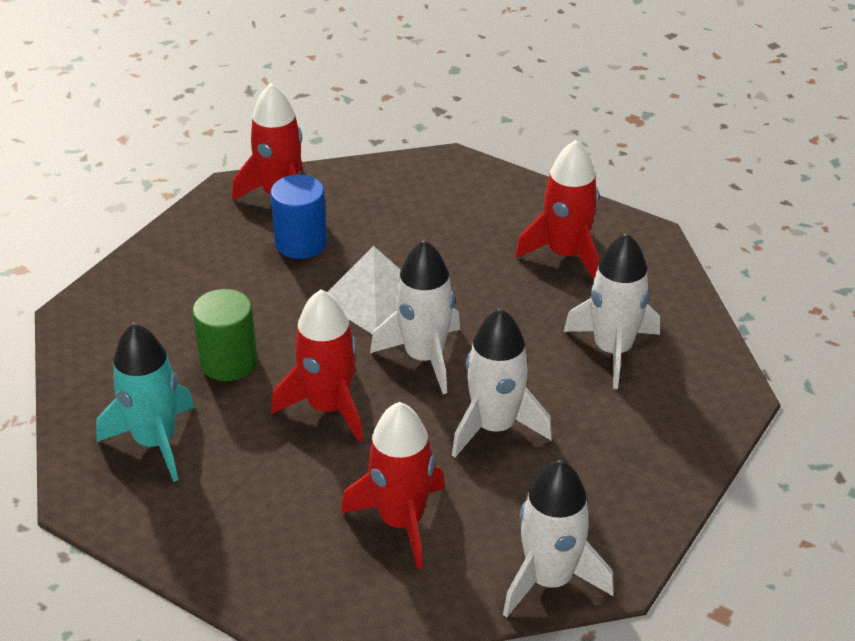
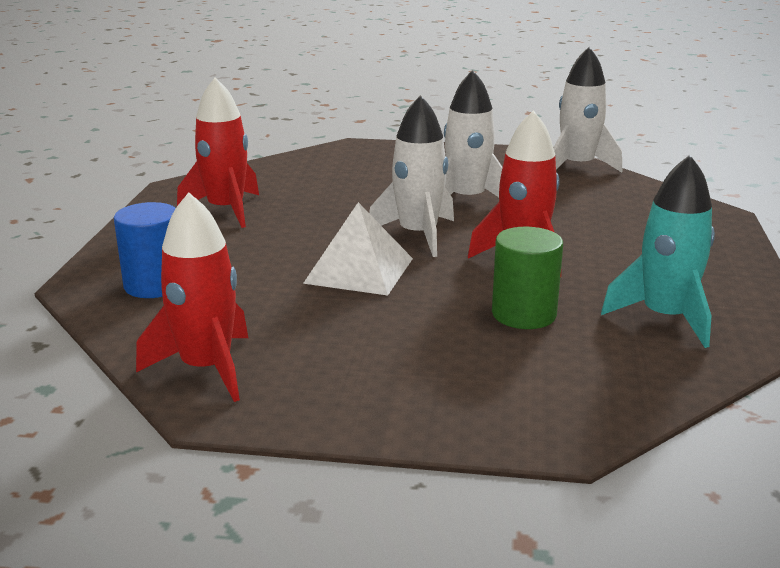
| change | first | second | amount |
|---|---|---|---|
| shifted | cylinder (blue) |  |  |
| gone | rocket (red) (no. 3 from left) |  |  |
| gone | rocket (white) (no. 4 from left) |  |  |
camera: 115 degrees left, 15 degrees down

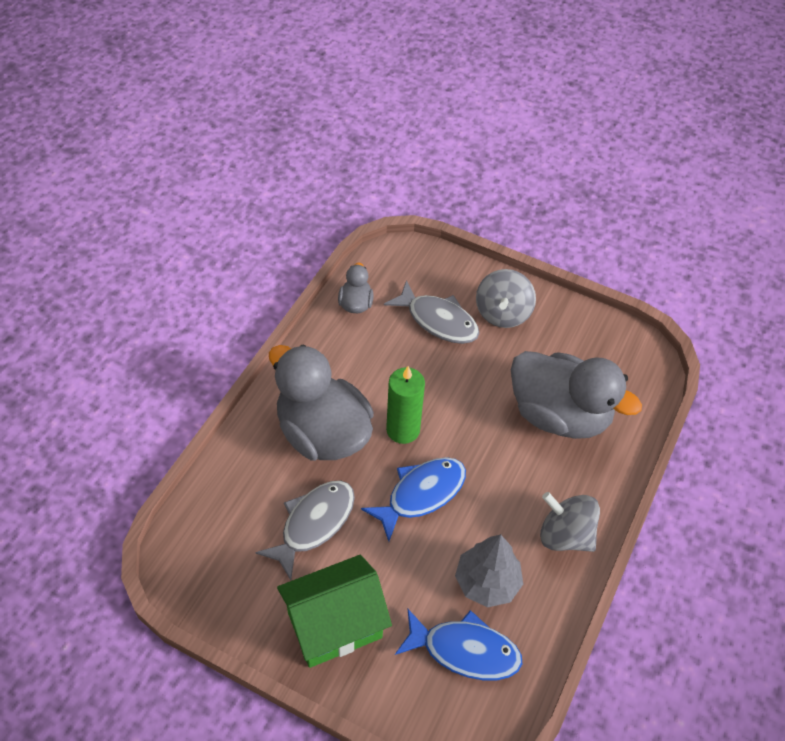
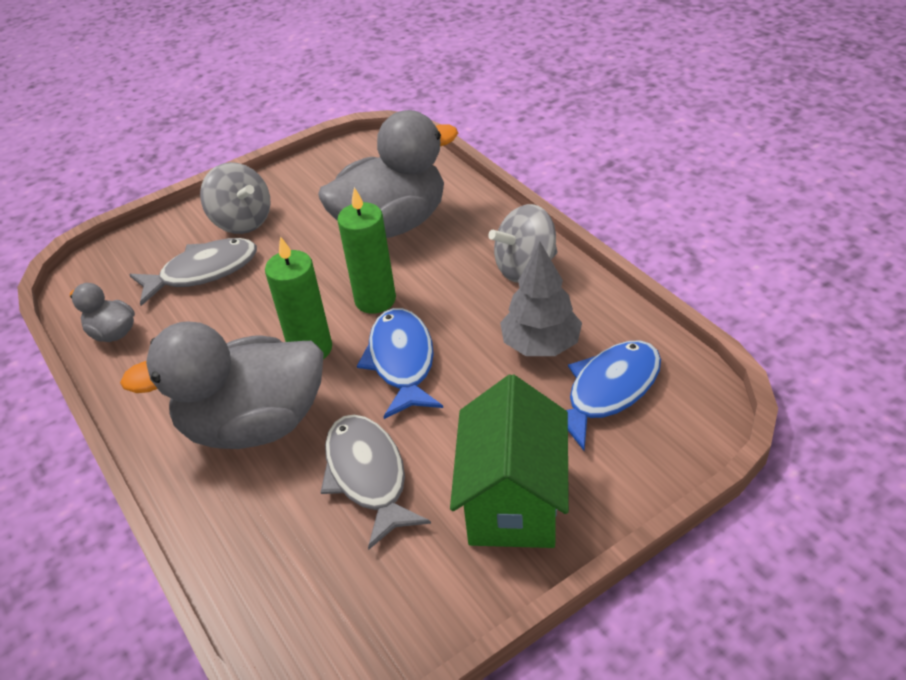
| change | first | second | amount |
|---|---|---|---|
| new |  | candle (green) (no. 2 from left) |  |
camera: 55 degrees left, 10 degrees down

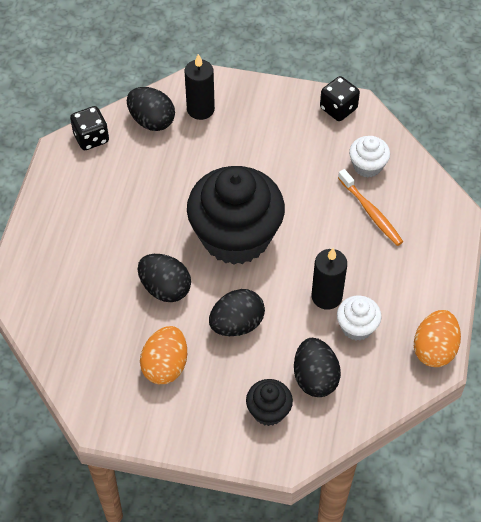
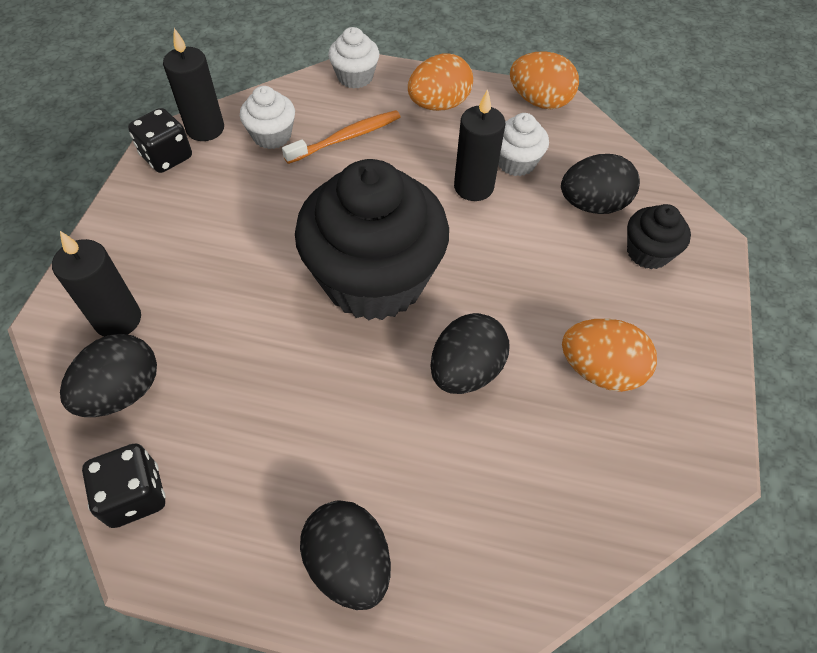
| change | first | second | amount |
|---|---|---|---|
| shifted | egg (black) (no. 3 from left in the first image) | egg (black) (no. 2 from left) |  |
| new |  | candle (black) (no. 2 from left) |  |
| new |  | cupcake (white) (no. 2 from left) |  |
| new |  | egg (orange) (no. 1 from left) |  |
camera: 90 degrees left, 0 degrees up

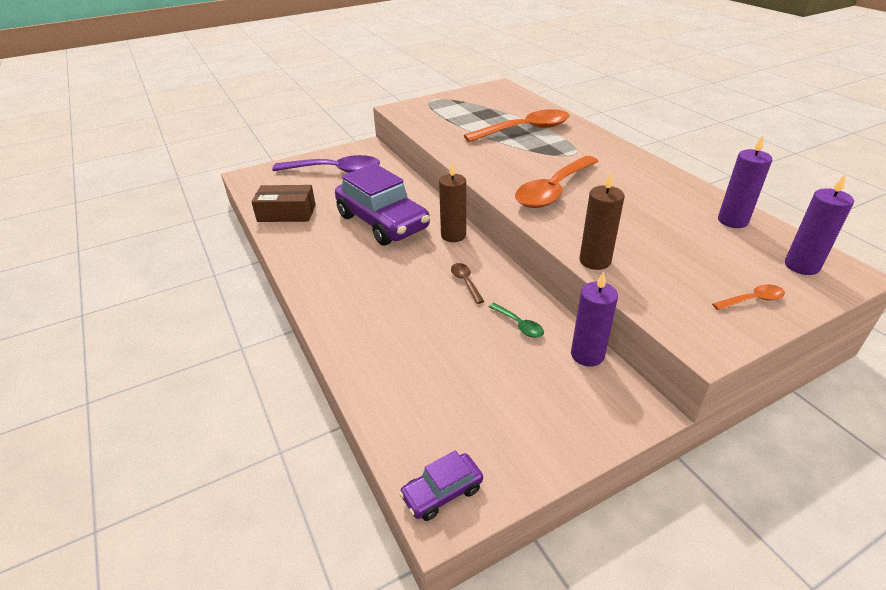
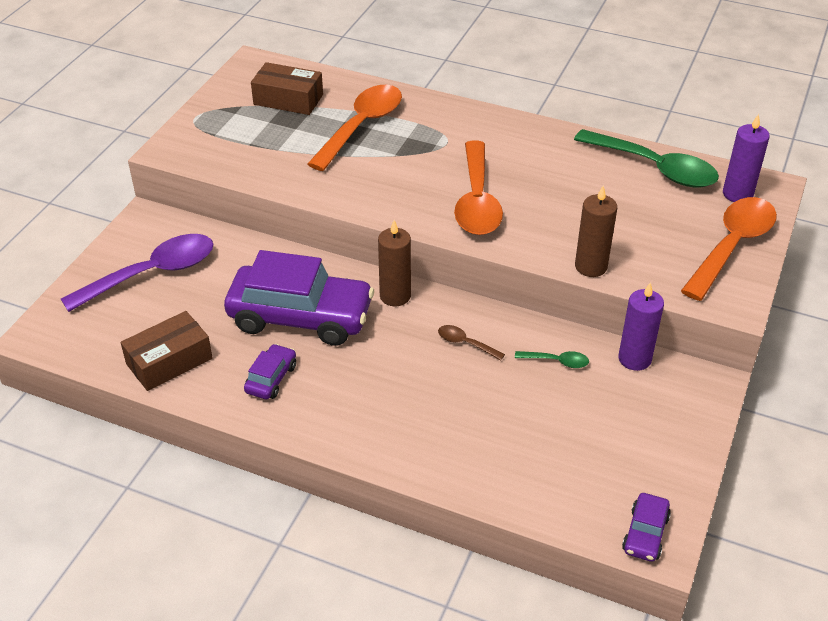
| change | first | second | amount |
|---|---|---|---|
| scaled | spoon (orange) (no. 3 from left) |  | x2.33 |
| swapped | candle (purple) (no. 2 from left) | spoon (green) (no. 2 from left) |  |
| new |  | car (purple) (no. 1 from left) |  |
| new |  | box (brown) (no. 2 from left) |  |
camera: 40 degrees left, 5 degrees up

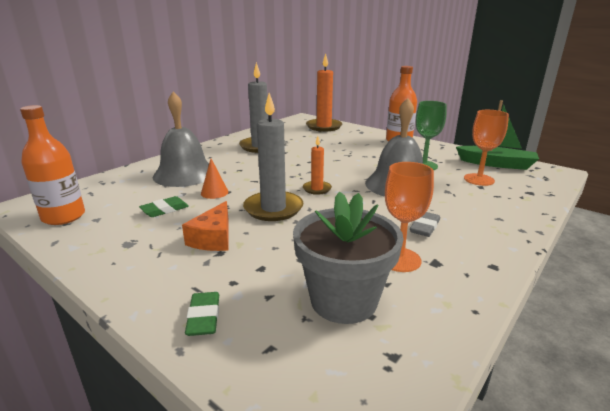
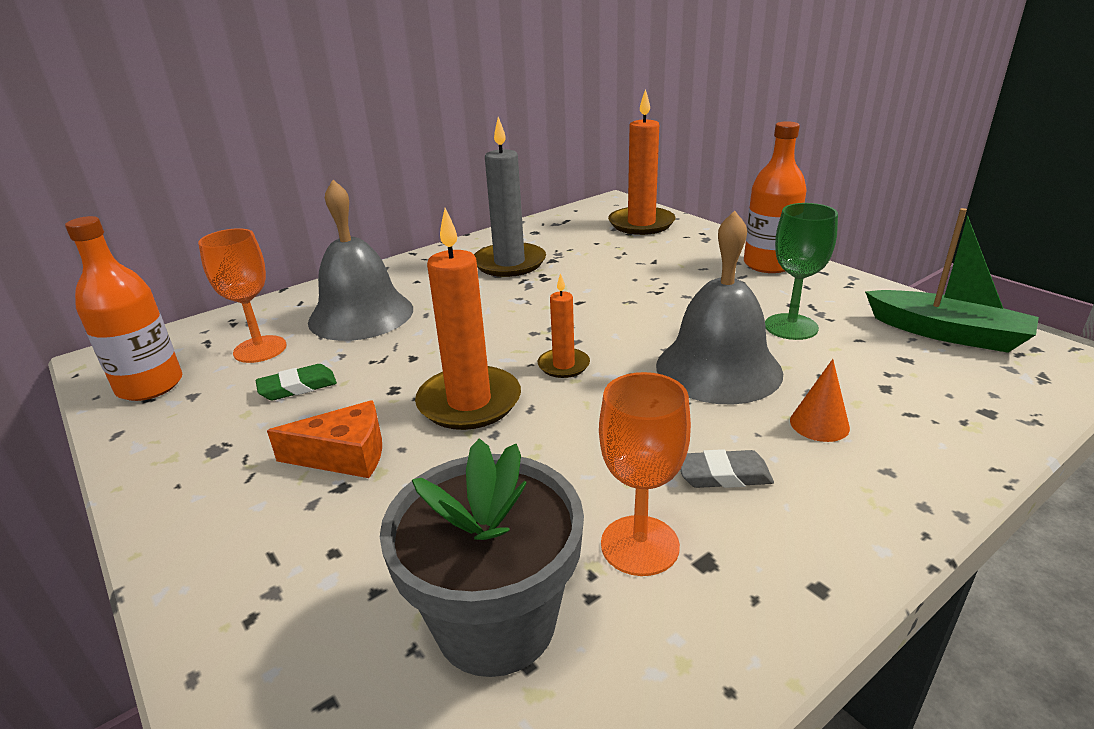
| change | first | second | amount |
|---|---|---|---|
| rotated | cheese (orange) |  | 120 degrees counterclockwise |
| gone | eraser (green) (no. 2 from left) |  |  |
| shifted | cone (orange) |  |  |
| repainted | candle (grey) (no. 2 from left) | candle (orange) (no. 1 from left) |  |
| rotated | eraser (grey) |  | 45 degrees clockwise |
| shifted | goblet (orange) (no. 2 from left in the first image) | goblet (orange) (no. 1 from left) |  |
camera: 15 degrees right, 5 degrees up

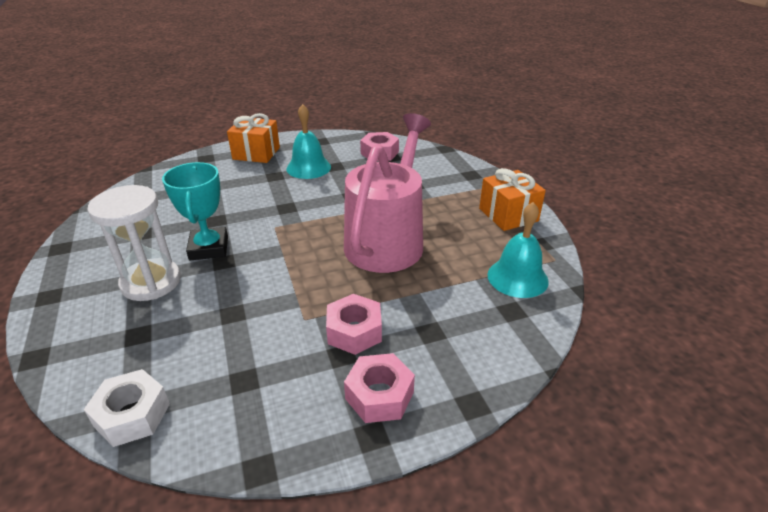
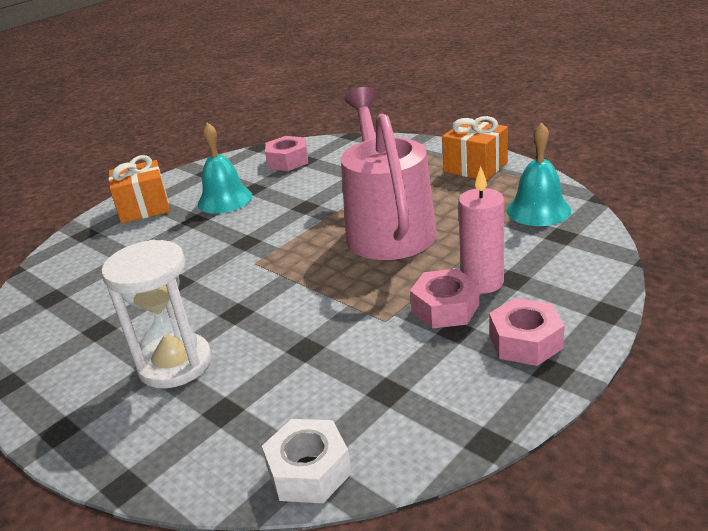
| change | first | second | amount |
|---|---|---|---|
| gone | trophy (turquoise) |  |  |
| new |  | candle (pink) |  |
camera: 25 degrees left, 5 degrees down

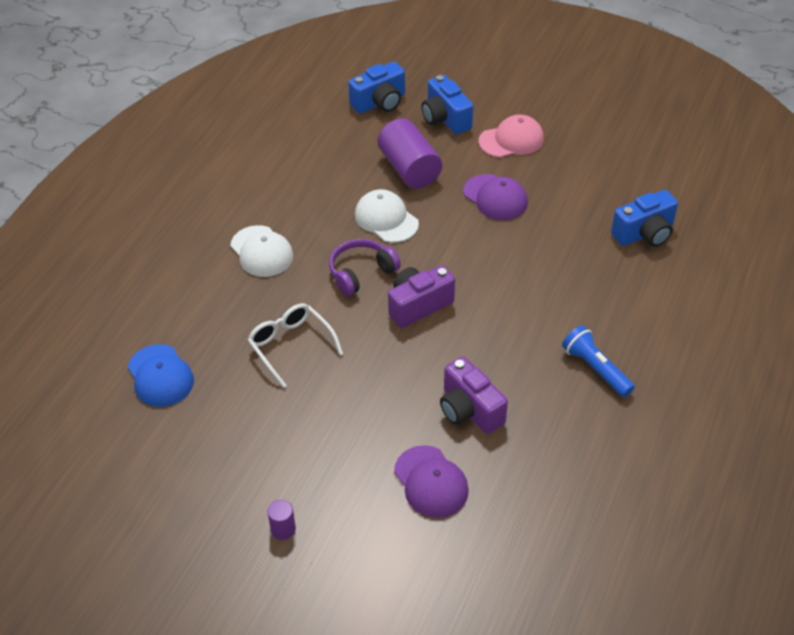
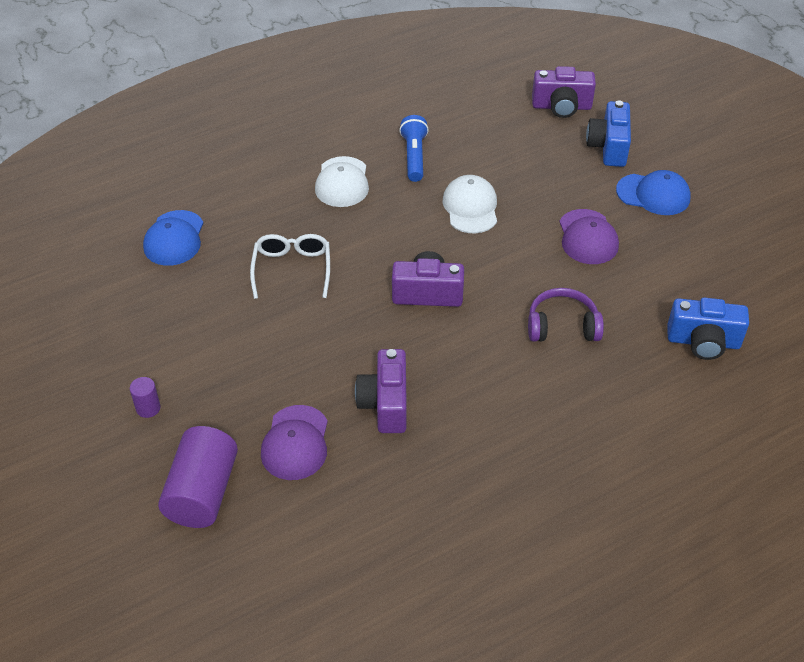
| change | first | second | amount |
|---|---|---|---|
| shifted | headphones (purple) |  |  |
| repainted | camera (blue) (no. 1 from left) | camera (purple) (no. 3 from left) |  |
| shifted | cylinder (purple) (no. 2 from left) |  |  |
| repainted | cap (pink) | cap (blue) (no. 2 from left) |  |
| shifted | flashlight (blue) |  |  |
camera: 35 degrees right, 0 degrees up

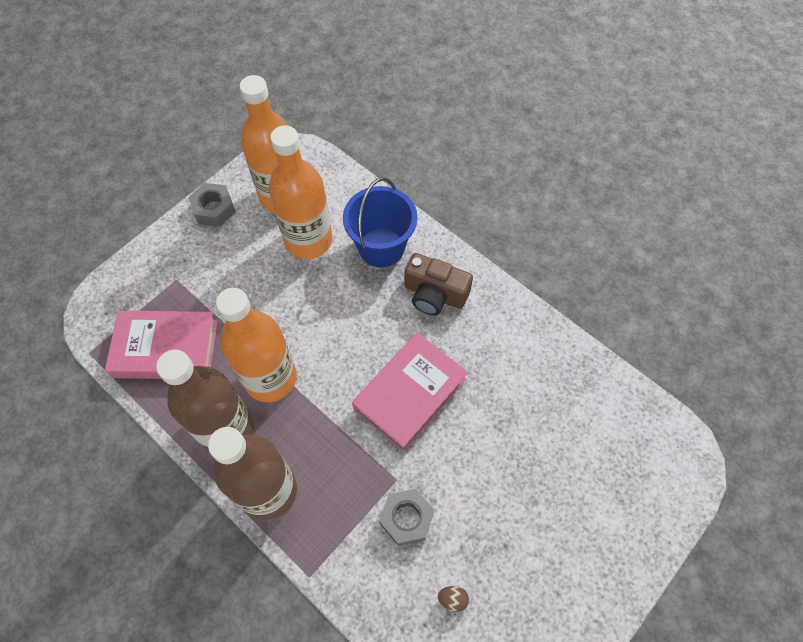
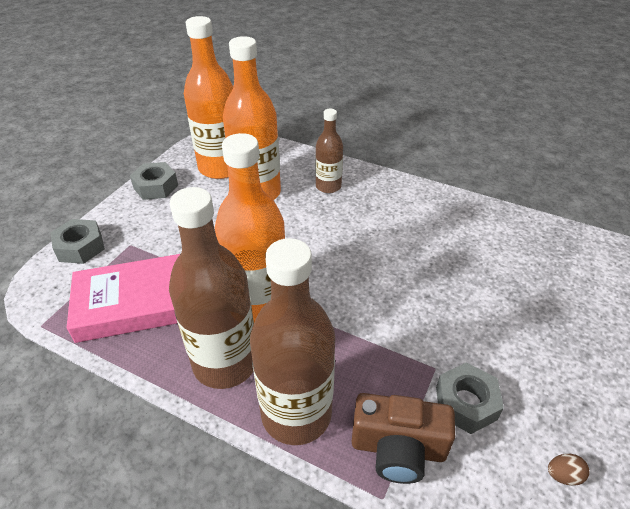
| change | first | second | amount |
|---|---|---|---|
| swapped | bucket (blue) | bottle (brown) (no. 3 from left) |  |
| gone | book (pink) (no. 2 from left) |  |  |
| shifted | camera (brown) |  |  |
| new |  | nut (grey) (no. 1 from left) |  |
camera: 15 degrees left, 20 degrees down

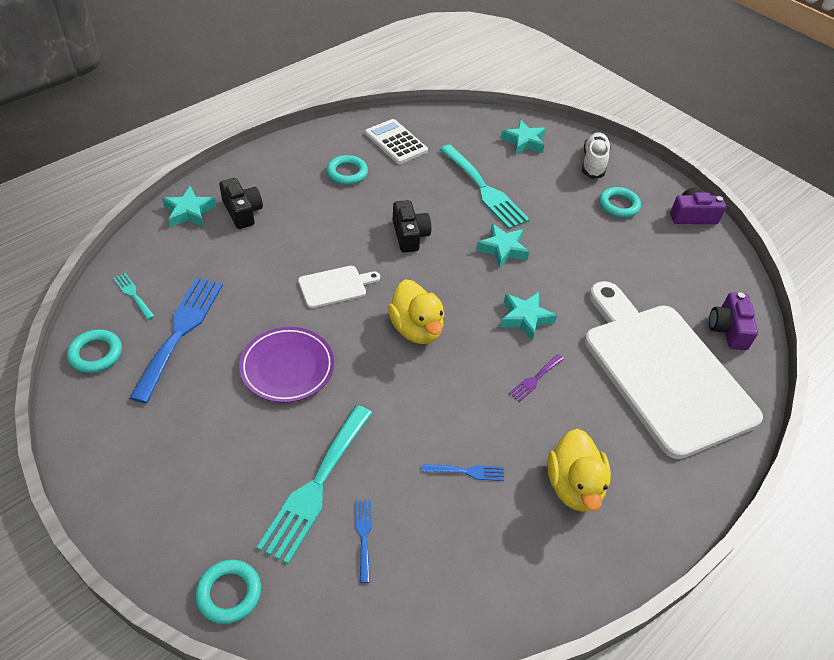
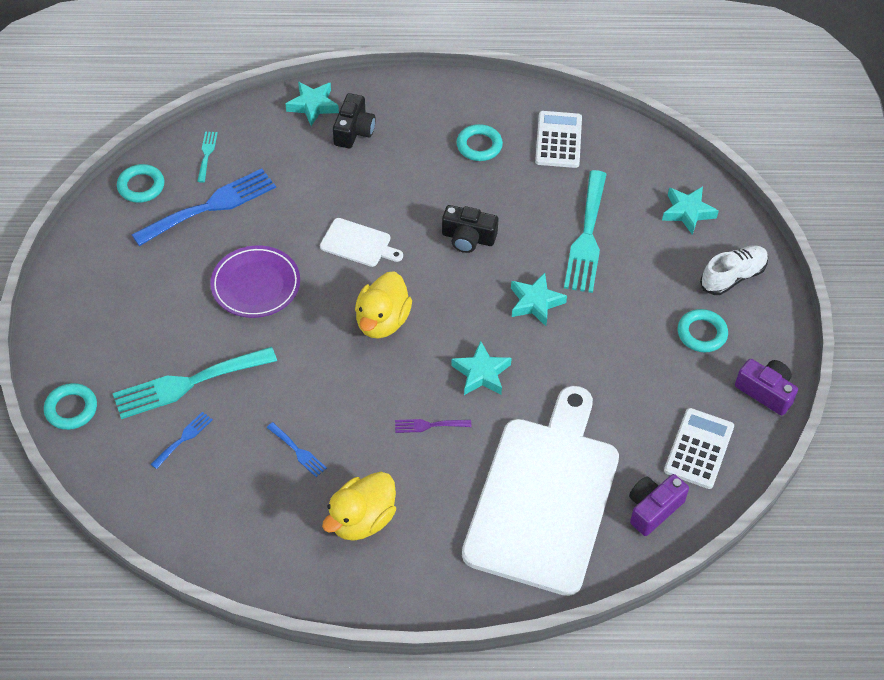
| change | first | second | amount |
|---|---|---|---|
| rotated | camera (black) (no. 2 from left) |  | 75 degrees clockwise |
| new |  | calculator (white) (no. 2 from left) |  |
camera: 45 degrees right, 5 degrees up

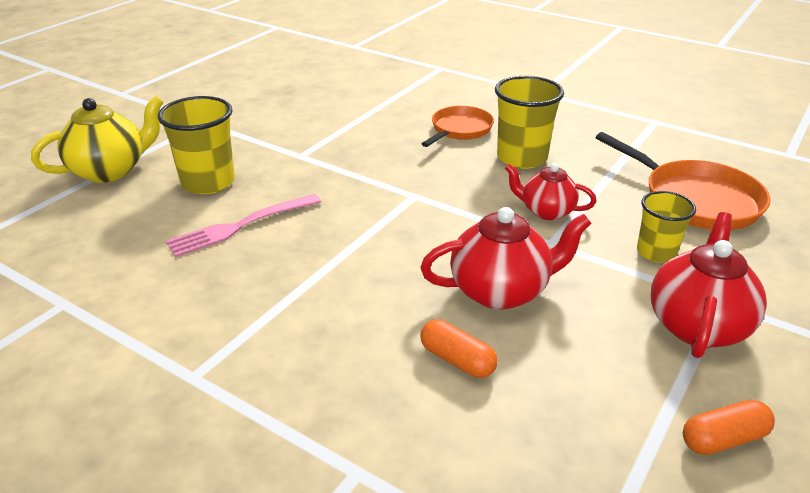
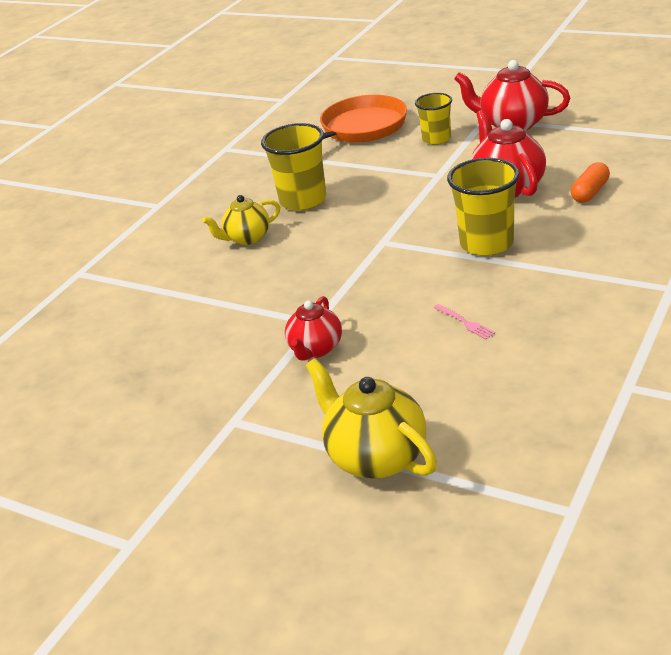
| change | first | second | amount |
|---|---|---|---|
| shifted | cup (yellow) (no. 1 from left in the first image) | cup (yellow) (no. 3 from left) |  |
| scaled | fork (pink) |  | x0.47 |
| swapped | pan (orange) (no. 1 from left) | teapot (yellow) (no. 1 from left) |  |
| shifted | teapot (red) (no. 2 from left in the first image) | teapot (red) (no. 1 from left) |  |
| gone | capsule (orange) (no. 2 from left) |  |  |
camera: 90 degrees left, 0 degrees up

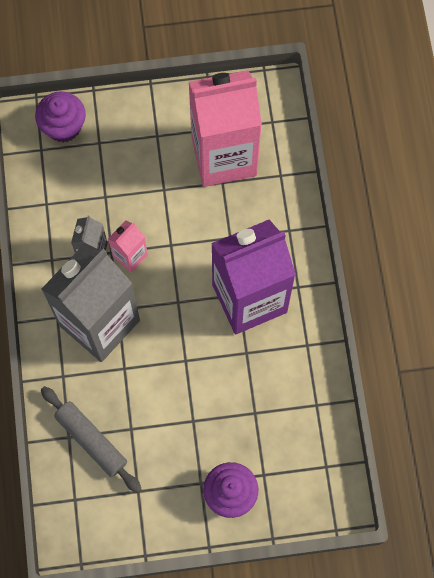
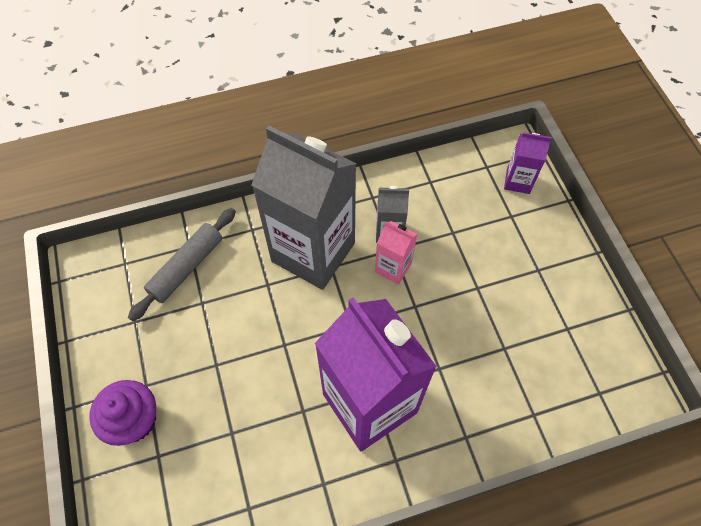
| change | first | second | amount |
|---|---|---|---|
| swapped | cupcake (purple) (no. 1 from left) | carton (purple) (no. 2 from left) |  |
| gone | carton (pink) (no. 2 from left) |  |  |
camera: 80 degrees right, 10 degrees down

